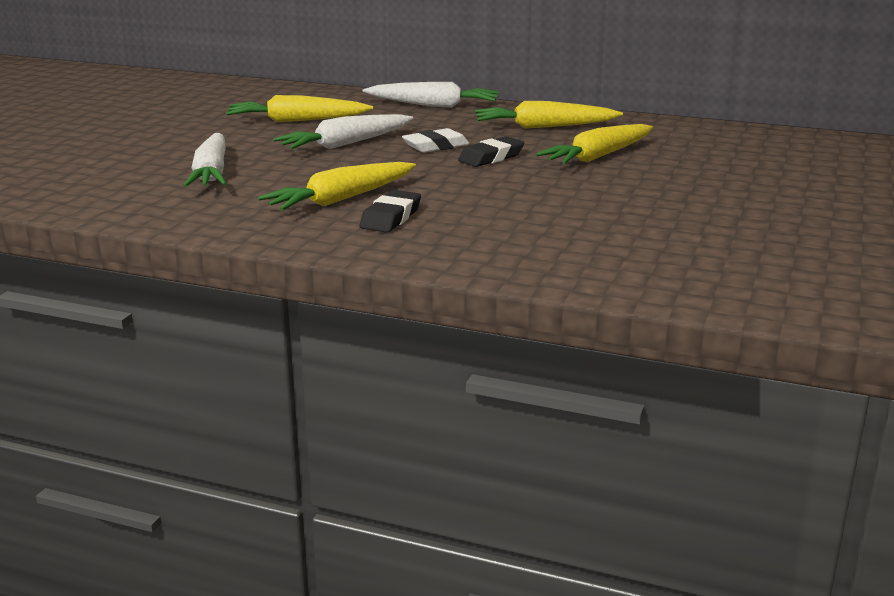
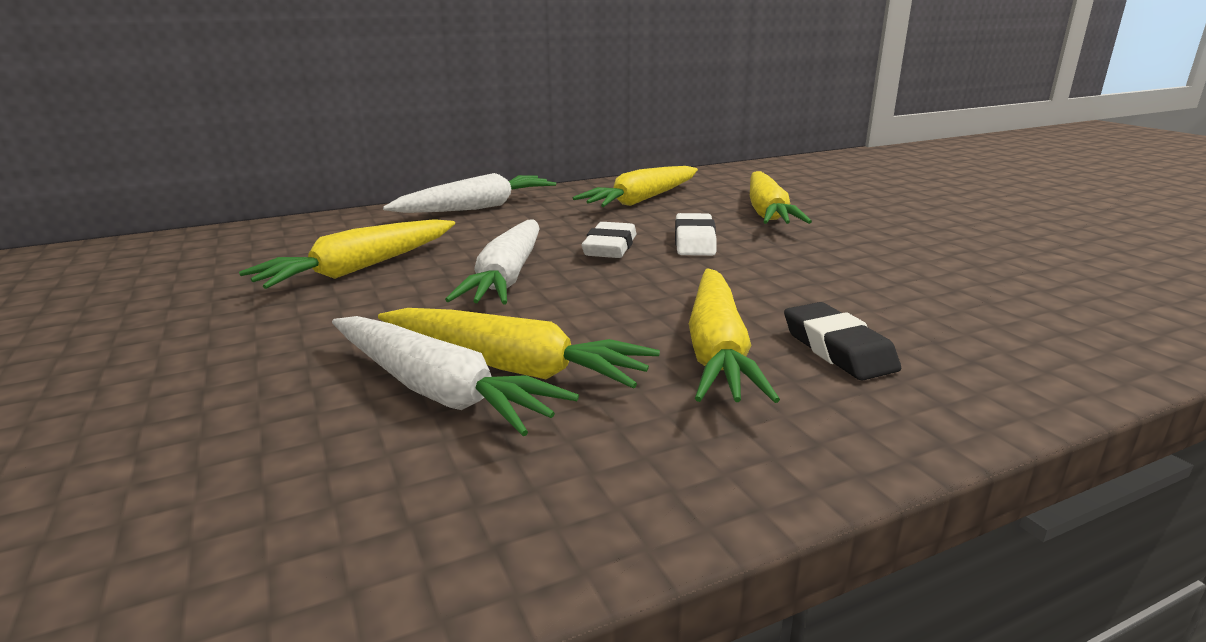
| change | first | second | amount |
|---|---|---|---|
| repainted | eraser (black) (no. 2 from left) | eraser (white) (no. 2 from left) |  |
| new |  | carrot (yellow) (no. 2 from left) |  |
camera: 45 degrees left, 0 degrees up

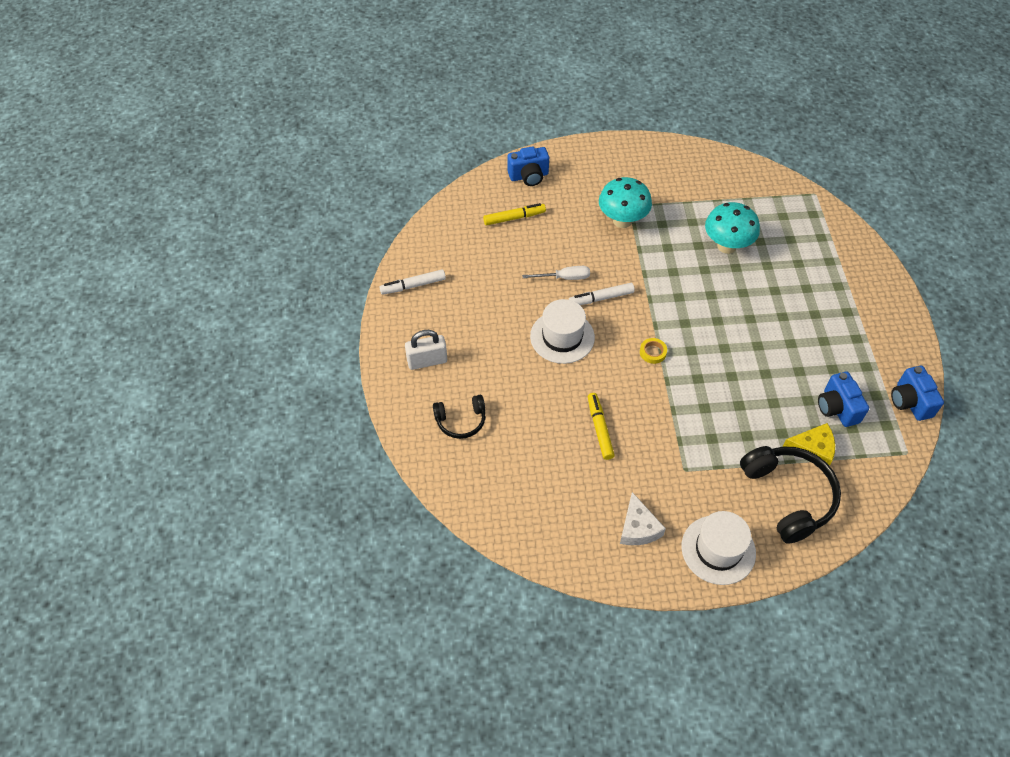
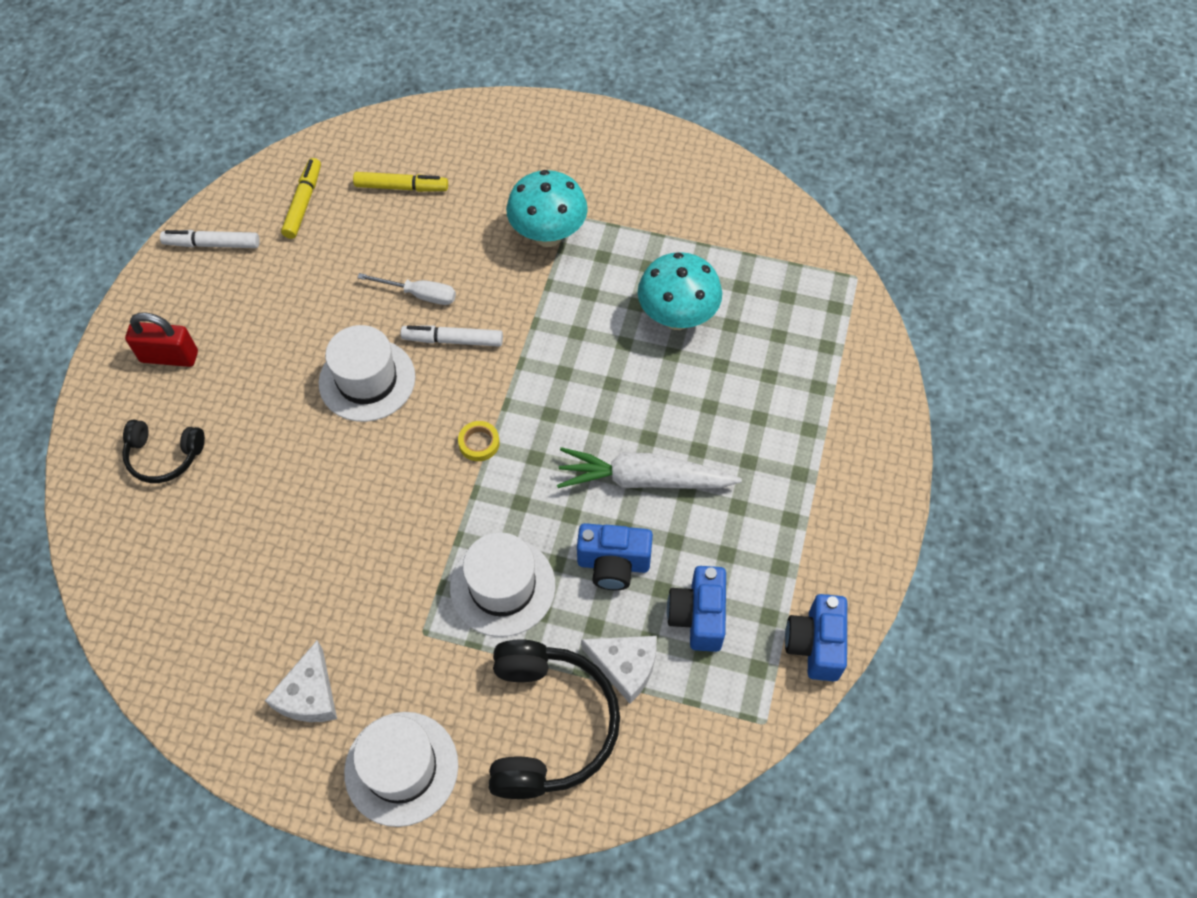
| change | first | second | amount |
|---|---|---|---|
| repainted | padlock (white) | padlock (red) |  |
| shifted | camera (blue) (no. 1 from left) |  |  |
| shifted | marker (yellow) (no. 2 from left in the first image) | marker (yellow) (no. 1 from left) |  |
| repainted | cheese (yellow) | cheese (white) (no. 2 from left) |  |
| new |  | hat (white) (no. 3 from left) |  |
| new |  | carrot (white) |  |
camera: 20 degrees right, 5 degrees up

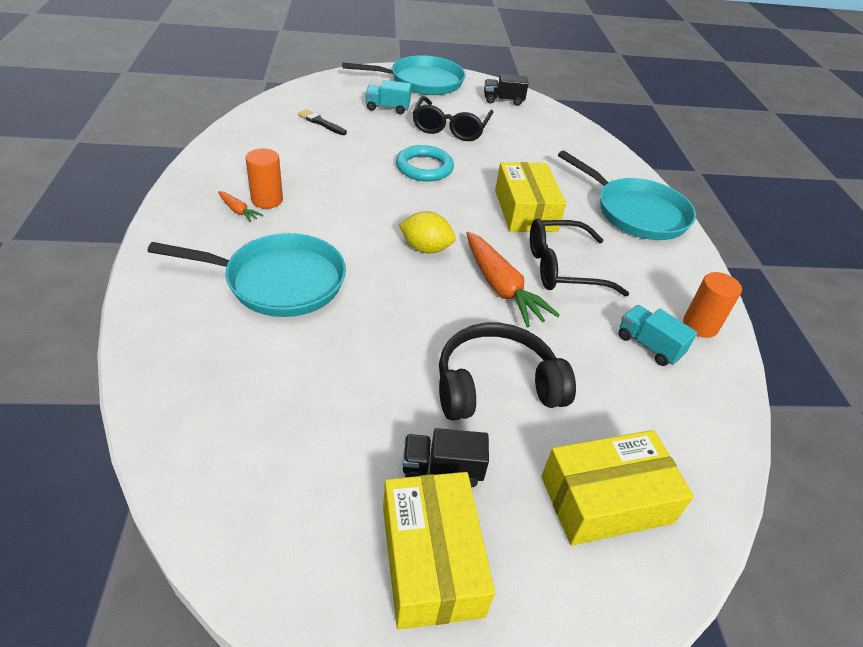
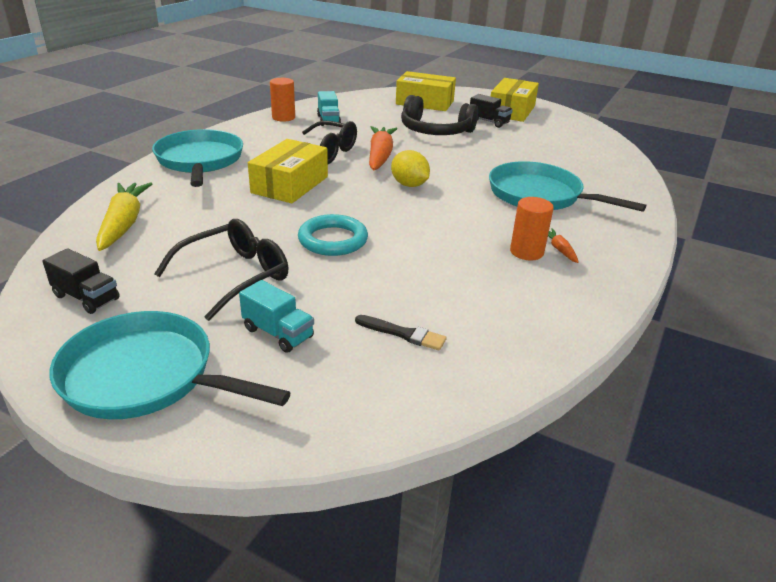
| change | first | second | amount |
|---|---|---|---|
| rotated | brush (black) |  | 45 degrees counterclockwise |
| new |  | carrot (yellow) |  |
camera: 145 degrees left, 10 degrees down

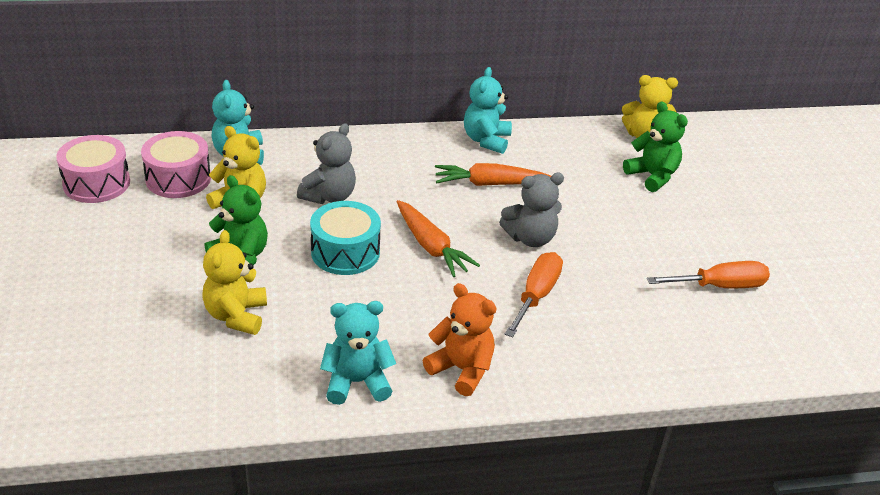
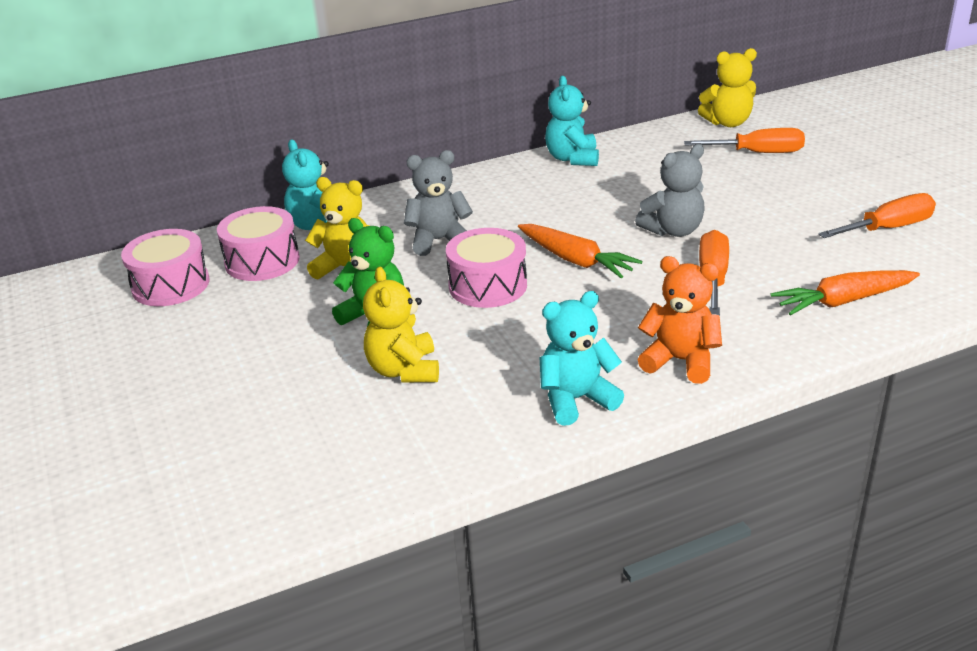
| change | first | second | amount |
|---|---|---|---|
| rotated | teddy bear (grey) (no. 1 from left) |  | 120 degrees counterclockwise |
| repainted | drum (turquoise) | drum (pink) (no. 3 from left) |  |
| shifted | carrot (orange) (no. 2 from left) |  |  |
| swapped | teddy bear (green) (no. 2 from left) | screwdriver (orange) (no. 2 from left) |  |
camera: 10 degrees left, 5 degrees down

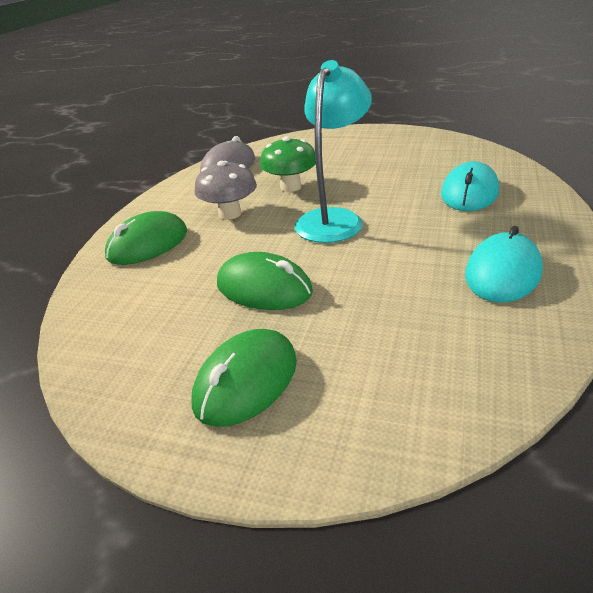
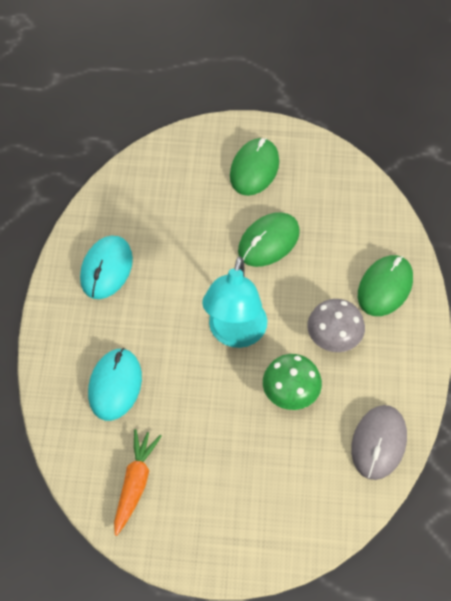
| change | first | second | amount |
|---|---|---|---|
| rotated | mouse (green) (no. 3 from left in the first image) | mouse (green) (no. 2 from left) | 60 degrees counterclockwise |
| new |  | carrot (orange) |  |
camera: 165 degrees right, 25 degrees up

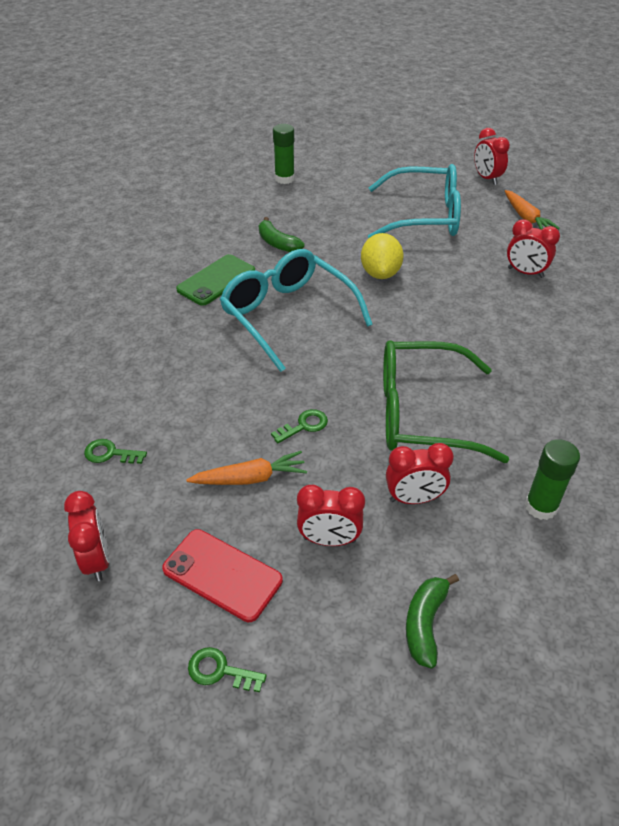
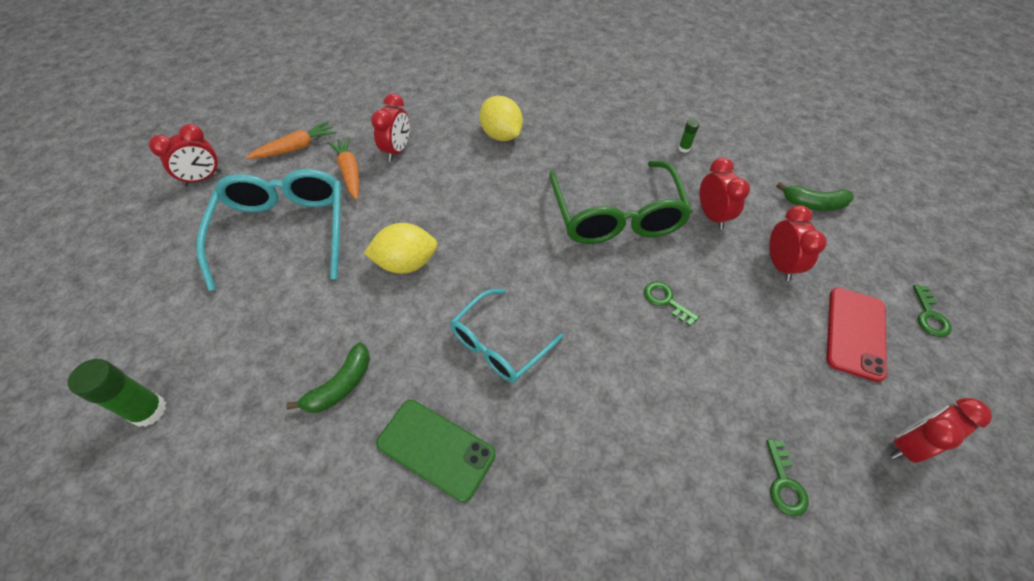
| change | first | second | amount |
|---|---|---|---|
| shifted | carrot (orange) (no. 1 from left in the first image) | carrot (orange) (no. 2 from left) |  |
| scaled | glasses (turquoise) (no. 1 from left in the first image) | glasses (turquoise) (no. 2 from left) | x0.62 |
| scaled | glue stick (green) (no. 2 from left) |  | x0.52 |
| new |  | lemon (yellow) (no. 2 from left) |  |
camera: 100 degrees left, 10 degrees up

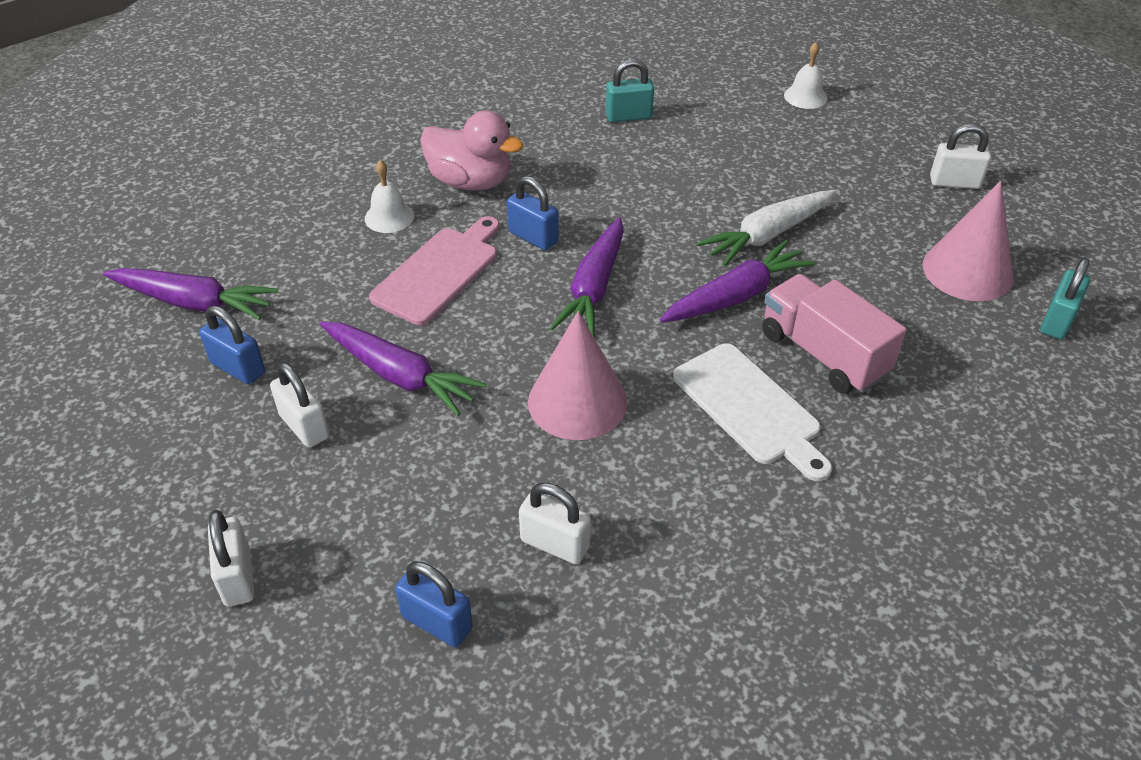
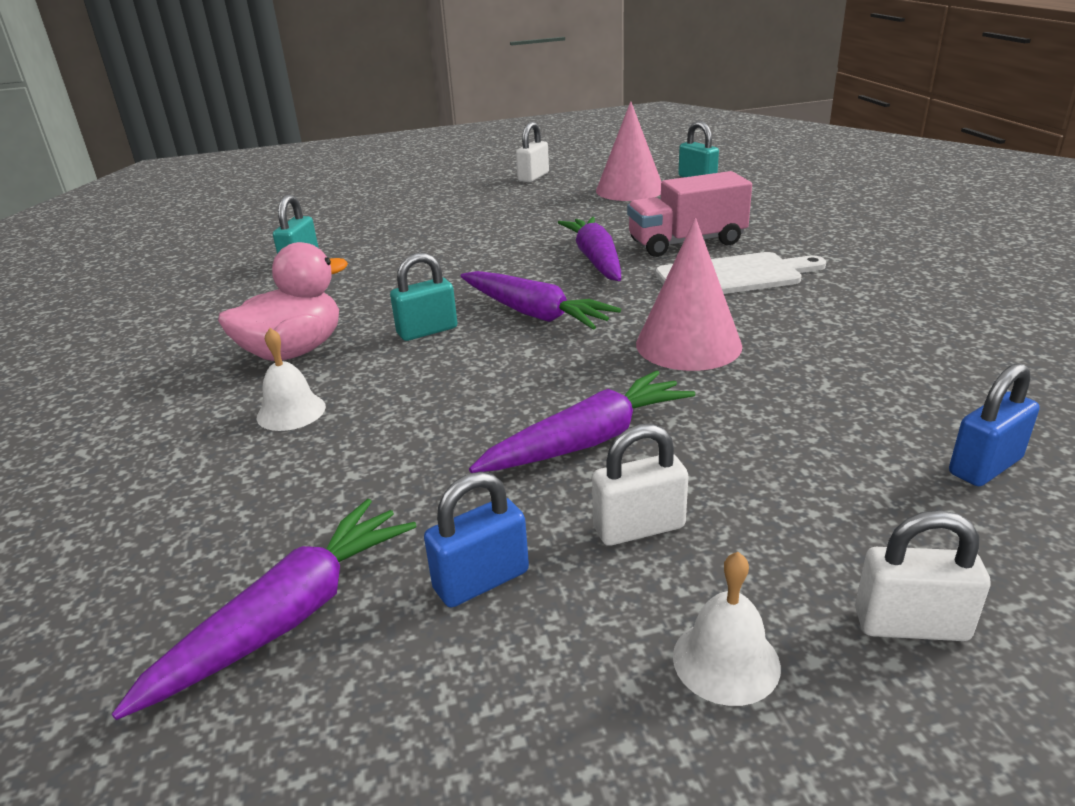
| change | first | second | amount |
|---|---|---|---|
| gone | cutting board (pink) |  |  |
| repainted | padlock (blue) (no. 3 from left) | padlock (turquoise) (no. 2 from left) |  |
| gone | padlock (white) (no. 3 from left) |  |  |
| gone | carrot (white) |  |  |
| shifted | bell (white) (no. 2 from left) |  |  |
camera: 65 degrees left, 15 degrees down

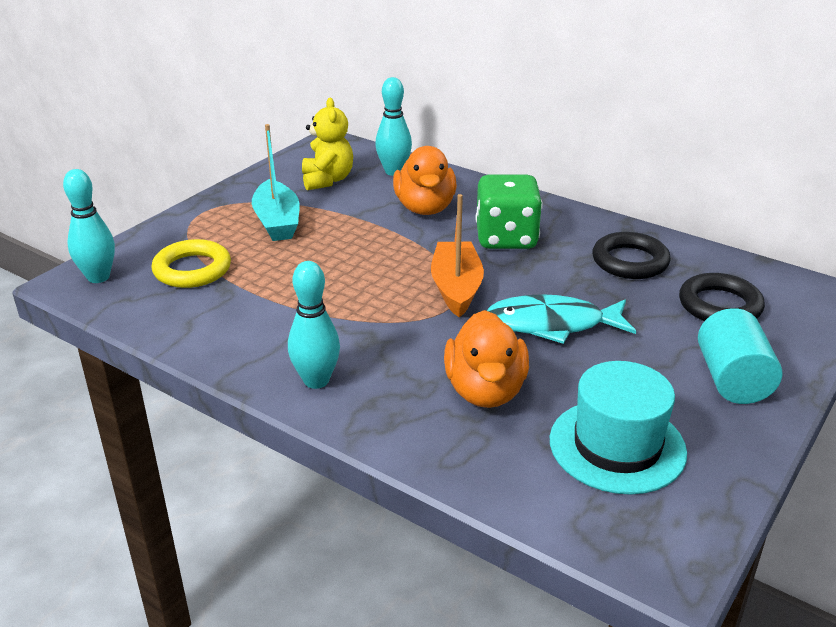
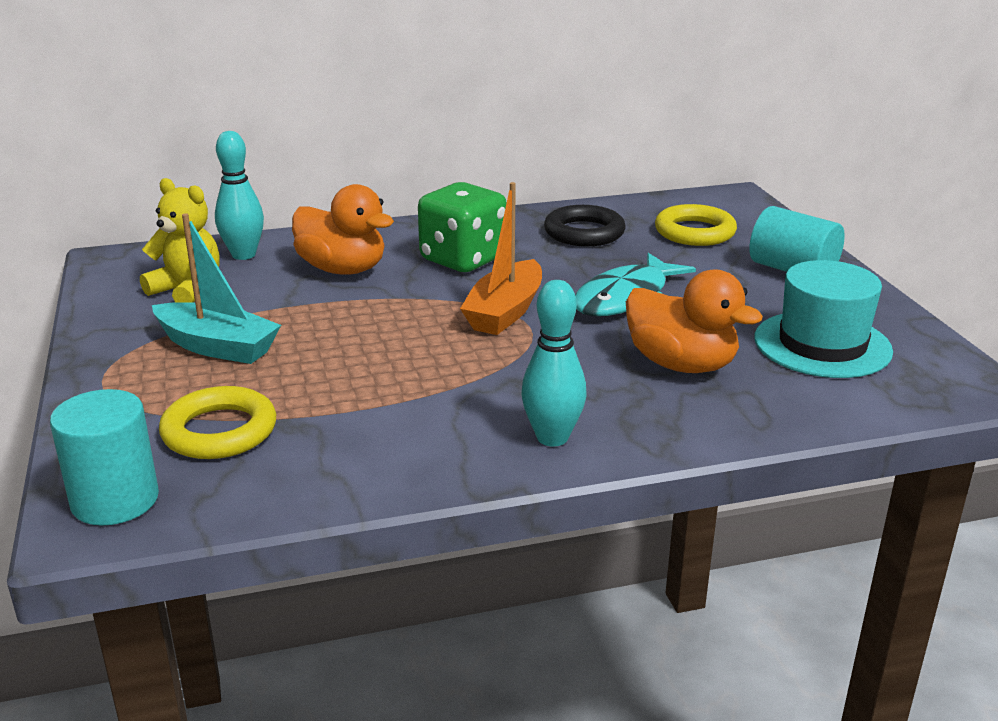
| change | first | second | amount |
|---|---|---|---|
| swapped | bowling pin (turquoise) (no. 1 from left) | cylinder (turquoise) (no. 1 from left) |  |
| rotated | boat (orange) |  | 105 degrees counterclockwise |
| repainted | ring (black) (no. 2 from left) | ring (yellow) (no. 2 from left) |  |
camera: 50 degrees left, 5 degrees down

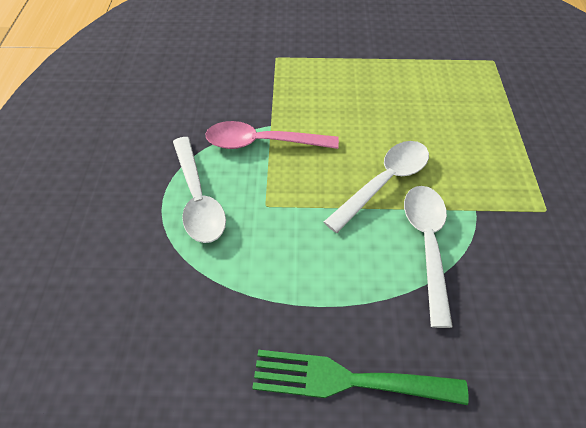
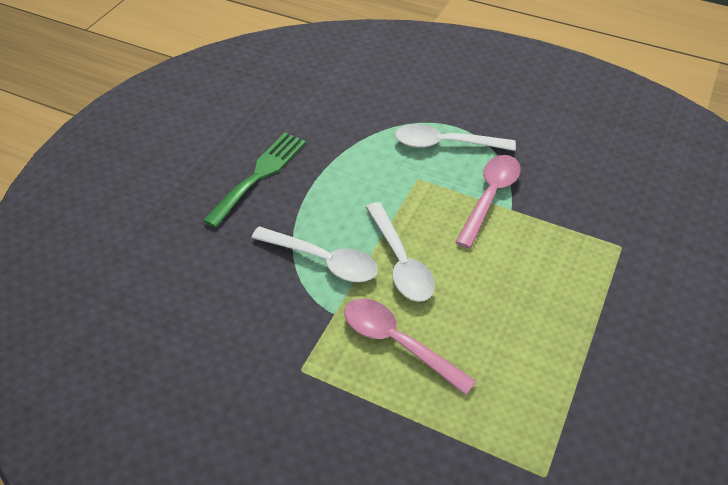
| change | first | second | amount |
|---|---|---|---|
| new |  | spoon (pink) (no. 1 from left) |  |
camera: 115 degrees right, 5 degrees down

